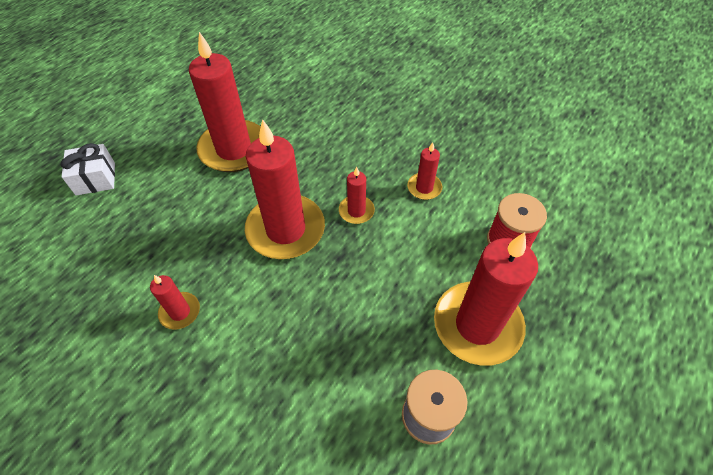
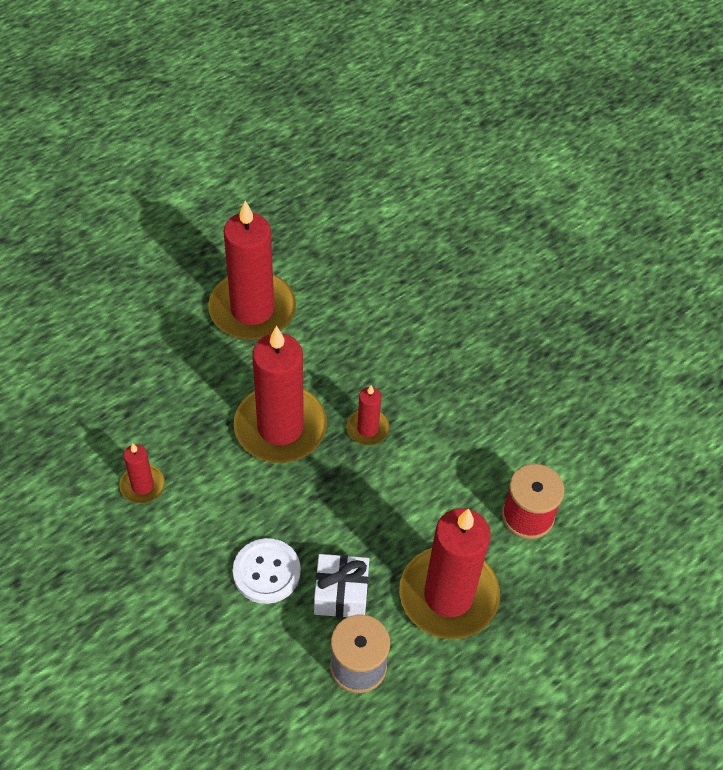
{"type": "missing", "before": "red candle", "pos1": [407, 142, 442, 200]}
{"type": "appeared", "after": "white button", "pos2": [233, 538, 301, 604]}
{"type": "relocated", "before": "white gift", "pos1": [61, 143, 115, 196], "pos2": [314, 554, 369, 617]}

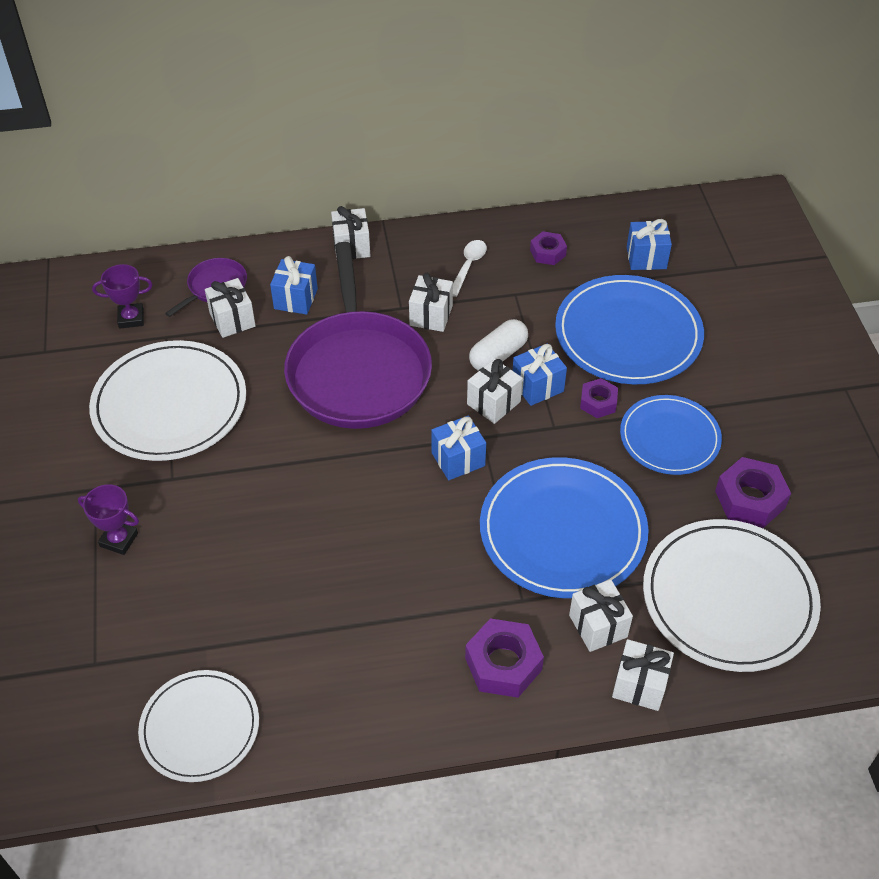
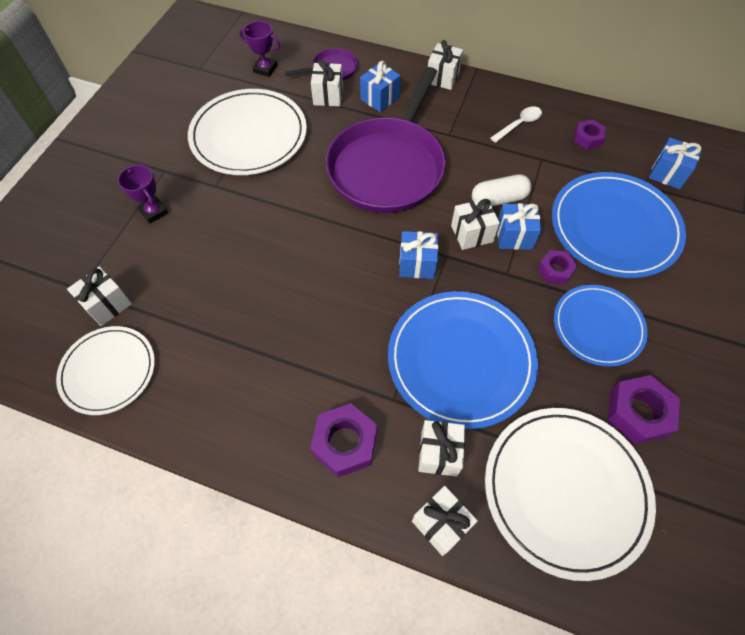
{"type": "relocated", "before": "white gift", "pos1": [409, 273, 453, 332], "pos2": [67, 266, 132, 326]}

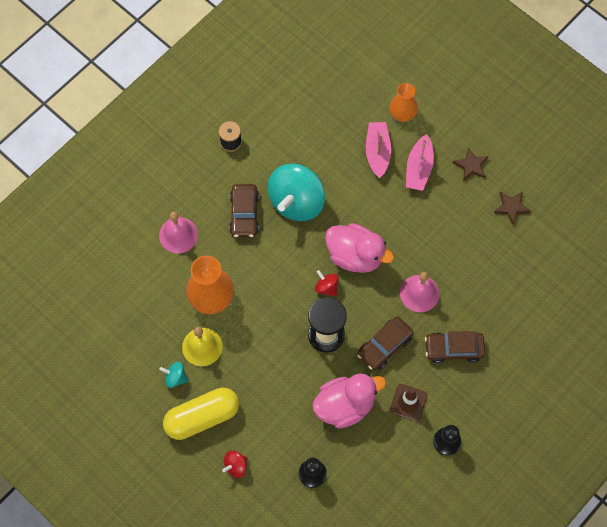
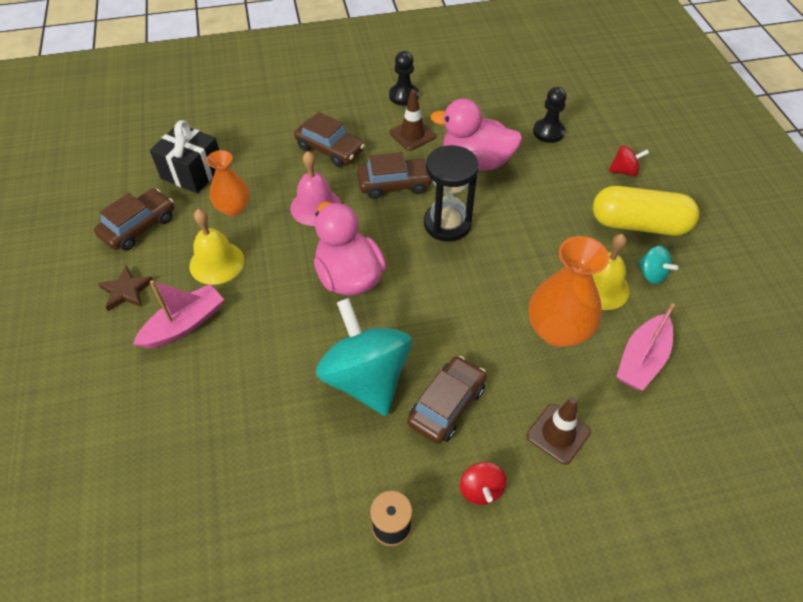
{"type": "appeared", "after": "black gift", "pos2": [150, 120, 219, 193]}
{"type": "appeared", "after": "yellow bell", "pos2": [189, 209, 244, 285]}
{"type": "relocated", "before": "red spinning top", "pos1": [315, 270, 339, 297], "pos2": [460, 462, 507, 505]}
{"type": "relocated", "before": "pink boat", "pos1": [366, 122, 391, 178], "pos2": [616, 303, 675, 391]}
{"type": "relocated", "before": "orange vase", "pos1": [389, 83, 418, 122], "pos2": [206, 150, 250, 216]}
{"type": "exchanged", "before": "pink bell", "after": "brown traffic cone", "pos1": [159, 212, 198, 253], "pos2": [527, 397, 591, 465]}
{"type": "exchanged", "before": "brown star", "after": "brown car", "pos1": [494, 191, 531, 225], "pos2": [94, 189, 174, 251]}
{"type": "spun", "before": "turquoise spinning top", "pos1": [268, 164, 325, 221], "pos2": [316, 298, 412, 416], "turn": -90}

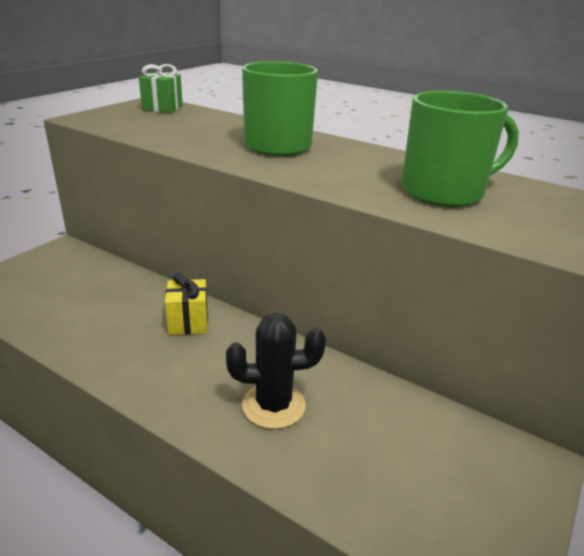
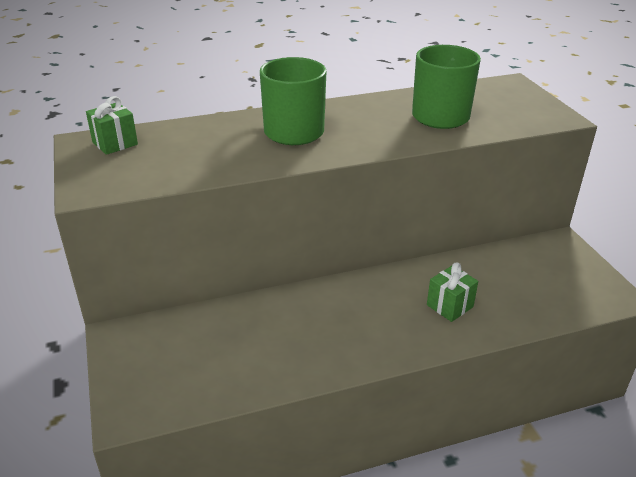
{"type": "missing", "before": "yellow gift", "pos1": [165, 272, 208, 335]}
{"type": "exchanged", "before": "black cactus", "after": "green gift", "pos1": [226, 313, 326, 429], "pos2": [427, 263, 478, 322]}

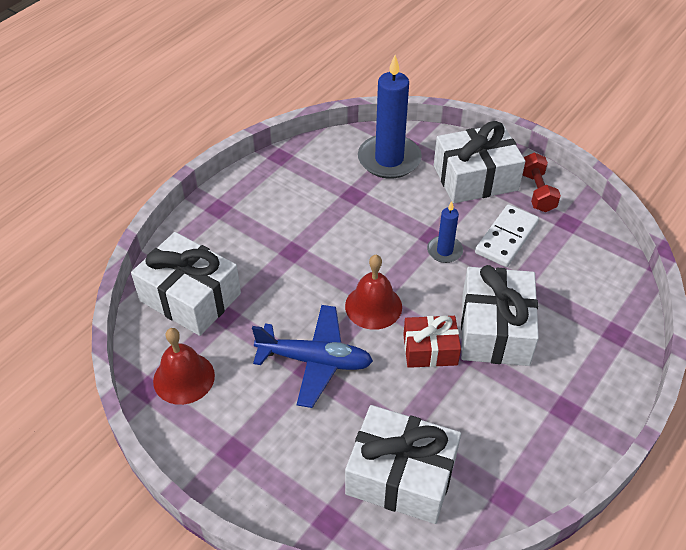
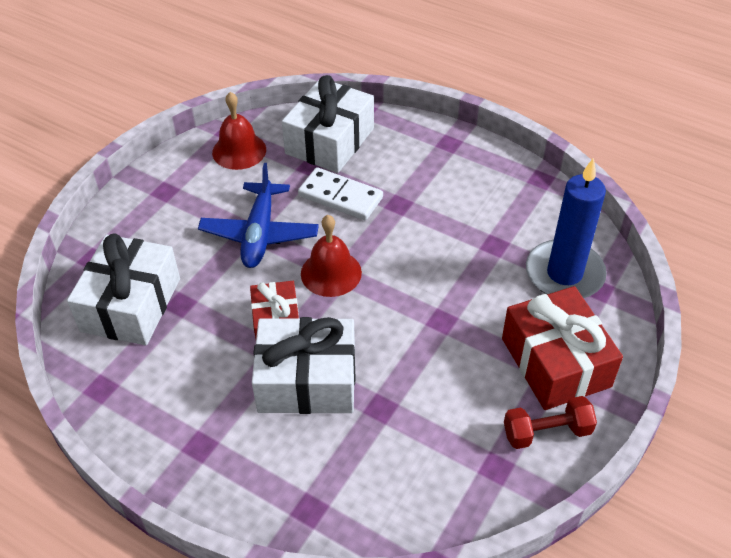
{"type": "missing", "before": "blue candle", "pos1": [427, 201, 463, 263]}
{"type": "relocated", "before": "white domino", "pos1": [475, 204, 539, 267], "pos2": [298, 167, 383, 220]}
{"type": "colour", "before": "white gift", "after": "red gift", "pos1": [434, 121, 525, 203], "pos2": [502, 286, 623, 410]}

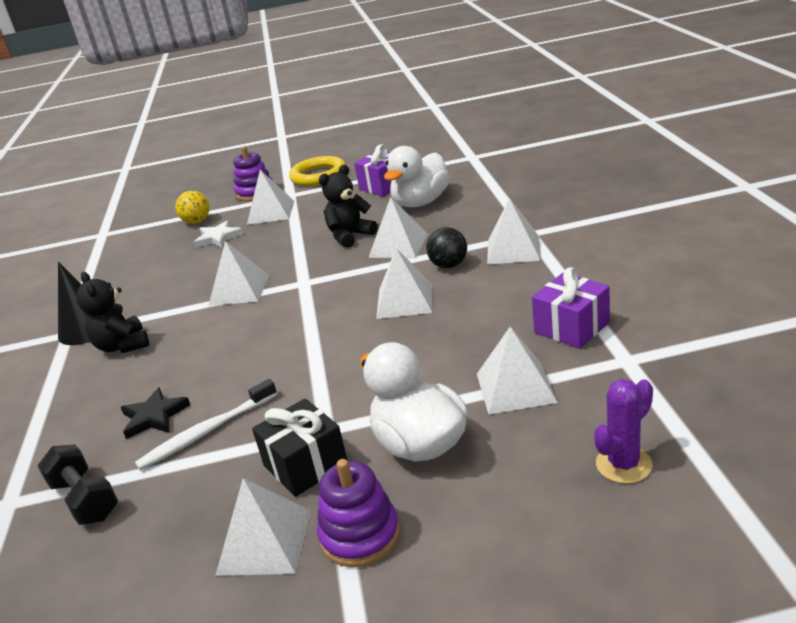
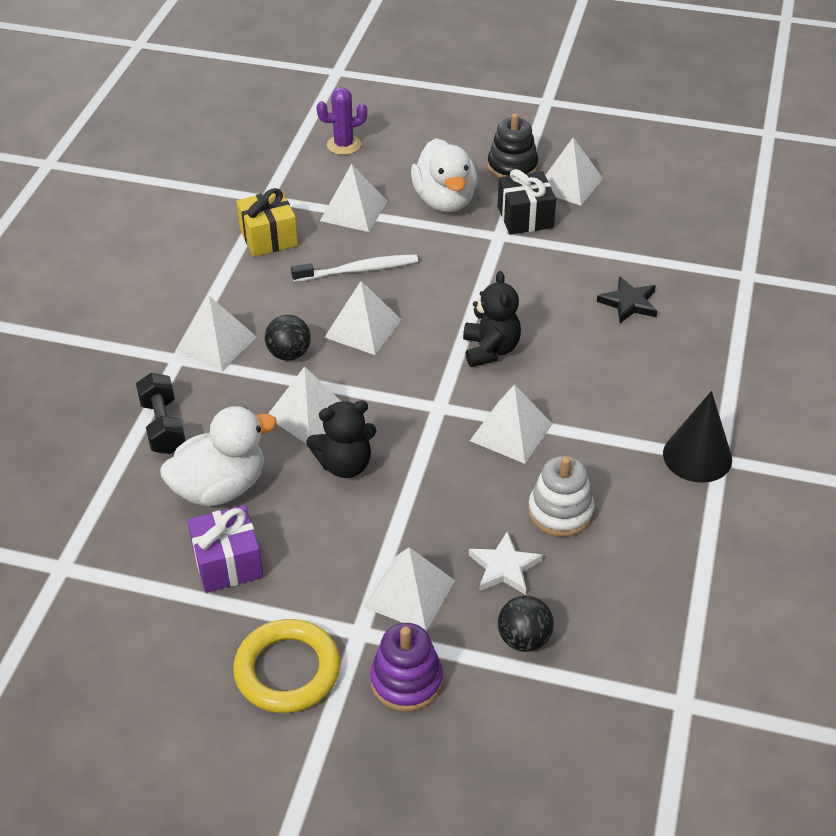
{"type": "appeared", "after": "white stacking toy", "pos2": [528, 456, 595, 537]}
{"type": "relocated", "before": "black dumbbell", "pos1": [37, 444, 118, 525], "pos2": [136, 373, 186, 454]}
{"type": "relocated", "before": "black teddy bear", "pos1": [76, 272, 149, 353], "pos2": [463, 271, 521, 367]}
{"type": "relocated", "before": "white toothbrush", "pos1": [135, 379, 277, 470], "pos2": [291, 254, 418, 282]}
{"type": "colour", "before": "yellow ball", "after": "black ball", "pos1": [175, 191, 210, 224], "pos2": [498, 595, 554, 652]}
{"type": "colour", "before": "purple stacking toy", "after": "black stacking toy", "pos1": [317, 459, 400, 567], "pos2": [487, 113, 538, 179]}
{"type": "colour", "before": "purple gift", "after": "yellow gift", "pos1": [532, 267, 610, 349], "pos2": [236, 188, 298, 257]}

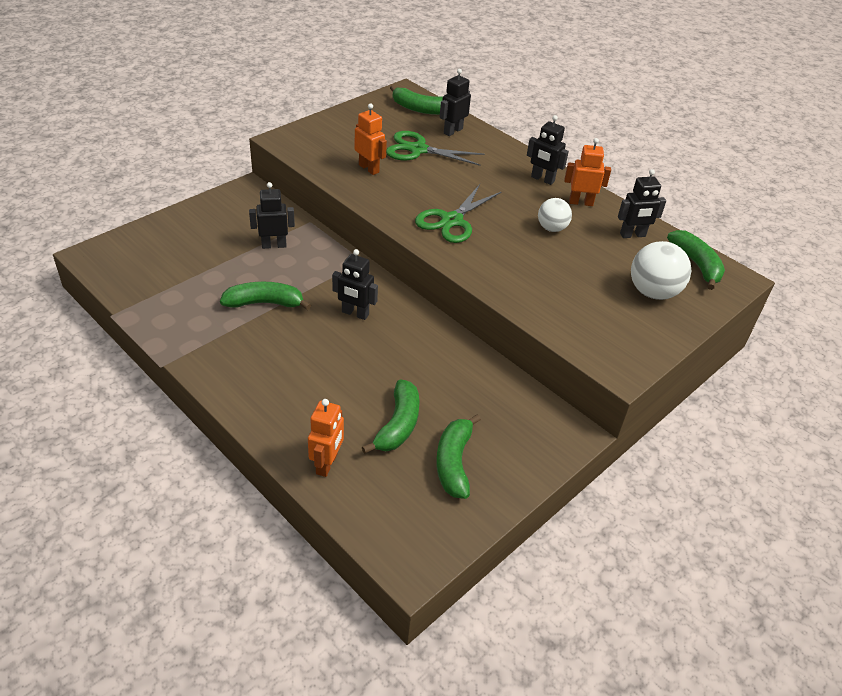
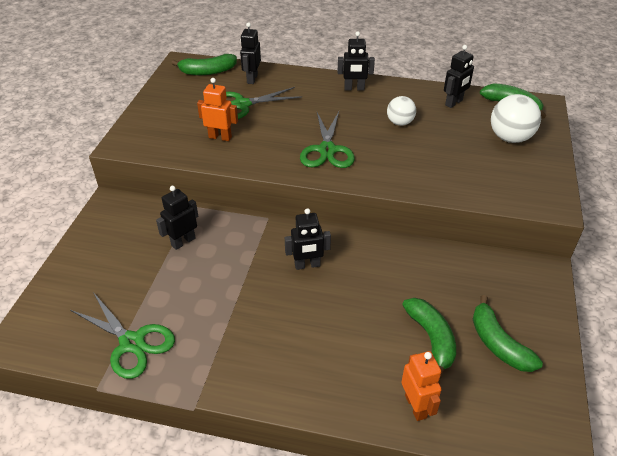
{"type": "missing", "before": "green banana", "pos1": [220, 282, 311, 310]}
{"type": "missing", "before": "orange robot", "pos1": [564, 138, 611, 206]}
{"type": "appeared", "after": "green scissors", "pos2": [70, 292, 175, 379]}

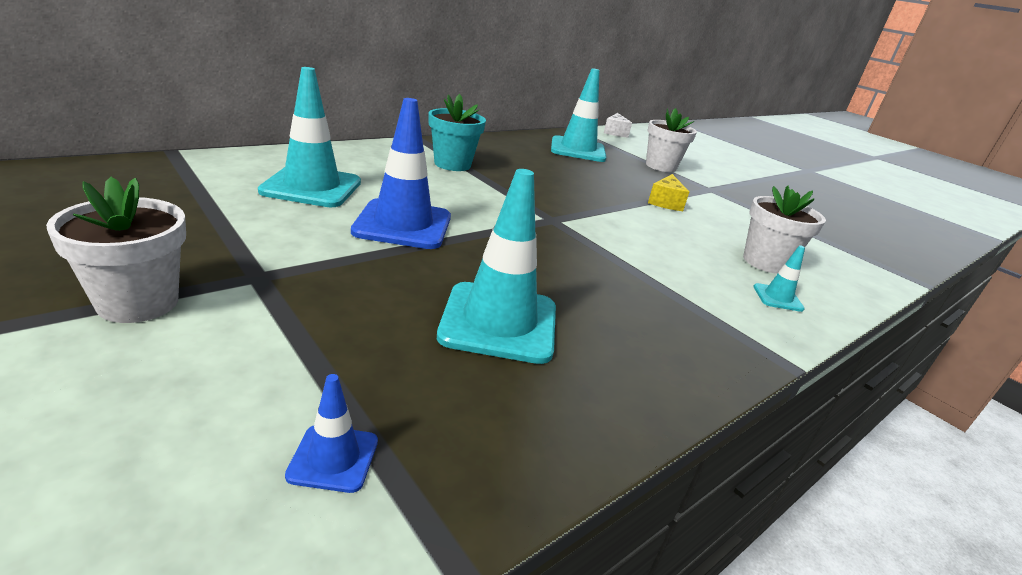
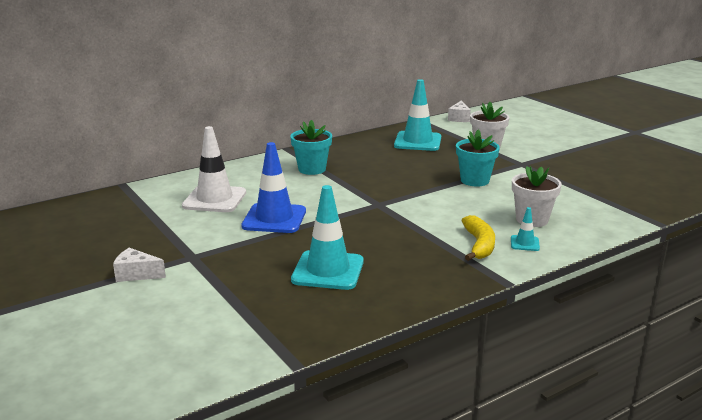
{"type": "missing", "before": "blue traffic cone", "pos1": [285, 374, 378, 493]}
{"type": "appeared", "after": "yellow banana", "pos2": [461, 215, 495, 261]}
{"type": "exchanged", "before": "white flower pot", "after": "white cheese", "pos1": [46, 177, 186, 323], "pos2": [113, 248, 166, 282]}
{"type": "exchanged", "before": "yellow cheese", "after": "turquoise flower pot", "pos1": [648, 174, 689, 211], "pos2": [456, 130, 500, 186]}
{"type": "colour", "before": "turquoise traffic cone", "after": "white traffic cone", "pos1": [258, 67, 361, 207], "pos2": [182, 126, 246, 212]}

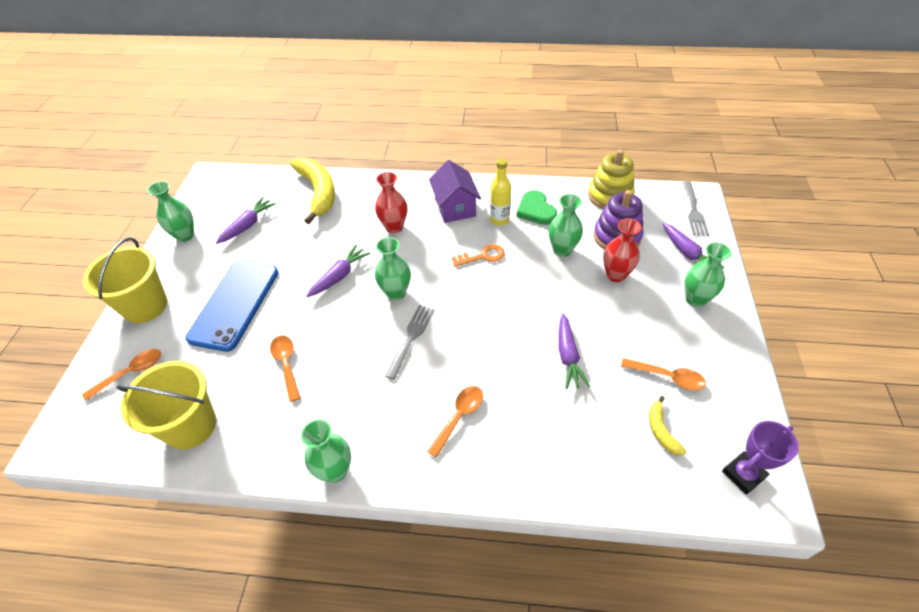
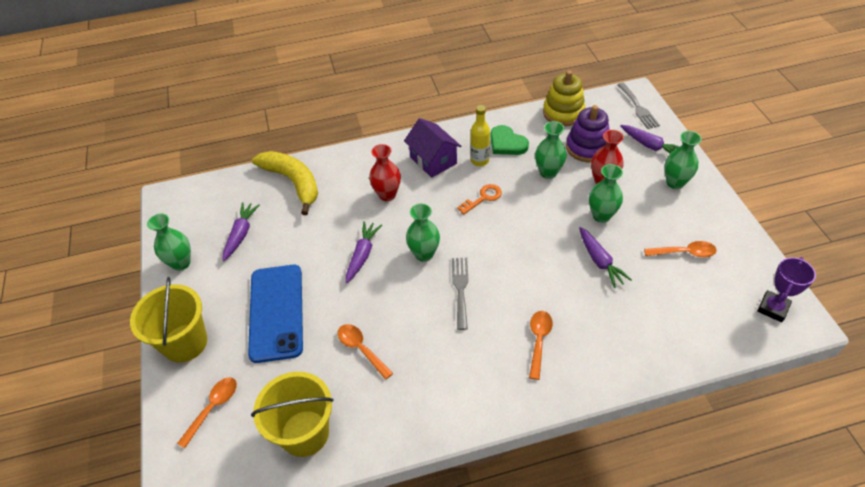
{"type": "missing", "before": "yellow banana", "pos1": [649, 396, 686, 455]}
{"type": "relocated", "before": "green vase", "pos1": [301, 420, 351, 483], "pos2": [589, 164, 623, 223]}

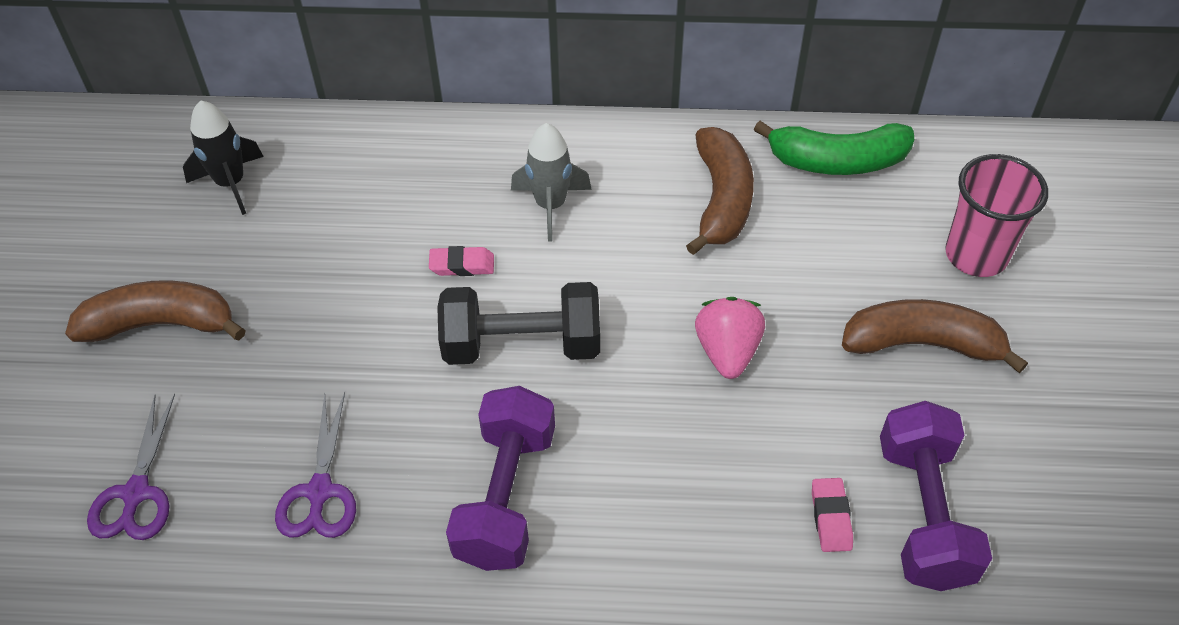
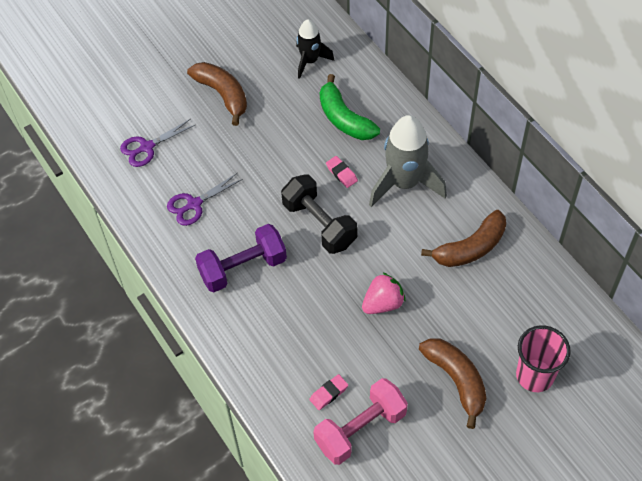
{"type": "relocated", "before": "green banana", "pos1": [754, 121, 914, 175], "pos2": [320, 74, 380, 140]}
{"type": "colour", "before": "purple dumbbell", "after": "pink dumbbell", "pos1": [880, 401, 992, 591], "pos2": [314, 378, 408, 465]}
{"type": "size", "before": "grey rocket", "pos1": [511, 123, 592, 241], "pos2": [369, 115, 447, 207], "scale": 1.67}

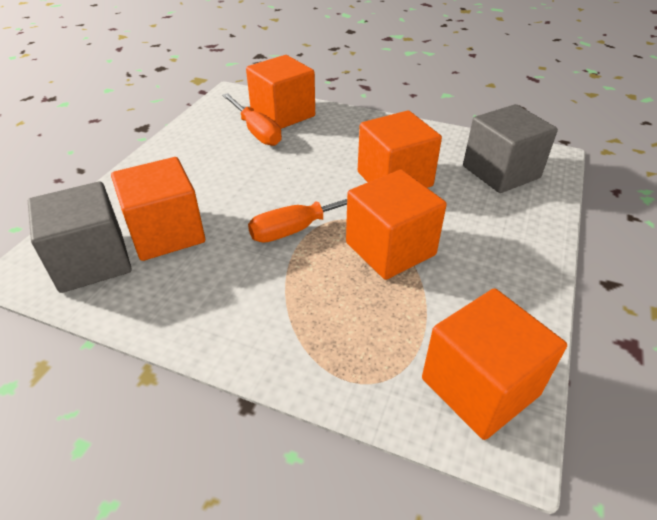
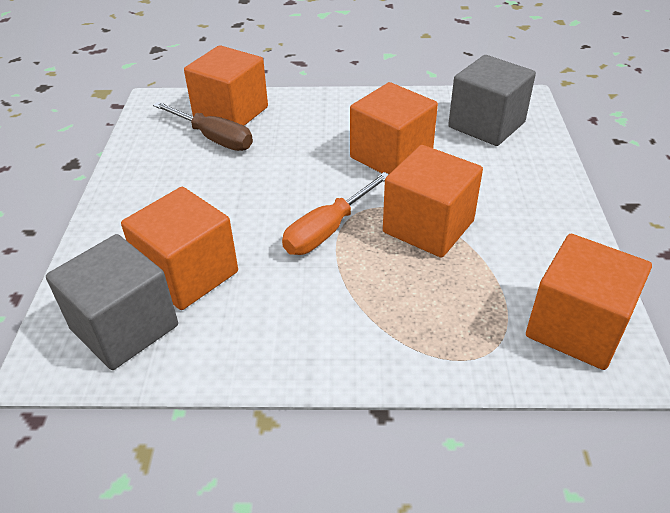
{"type": "colour", "before": "orange screwdriver", "after": "brown screwdriver", "pos1": [222, 93, 282, 146], "pos2": [153, 102, 253, 151]}

